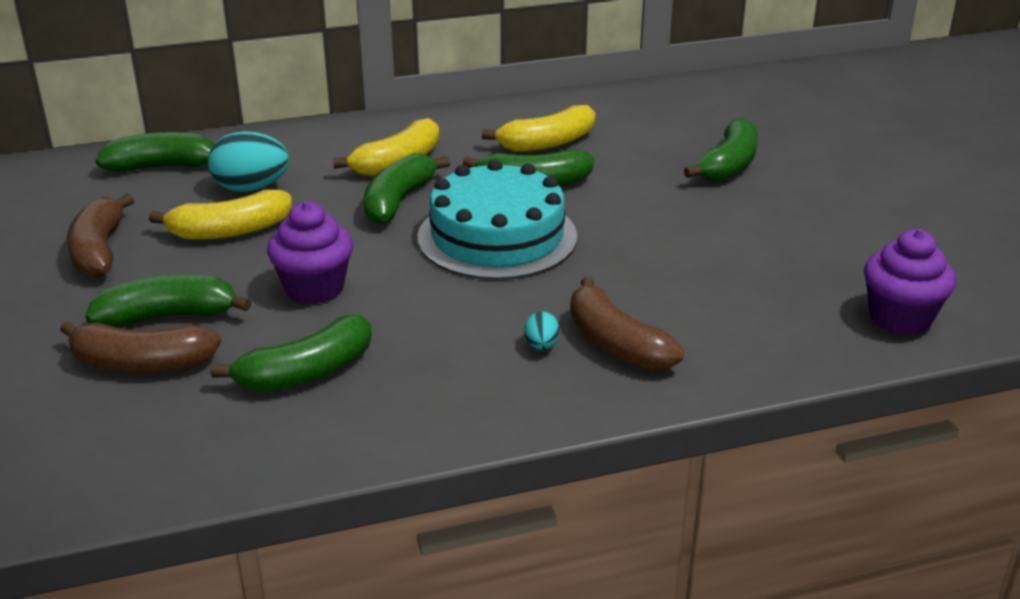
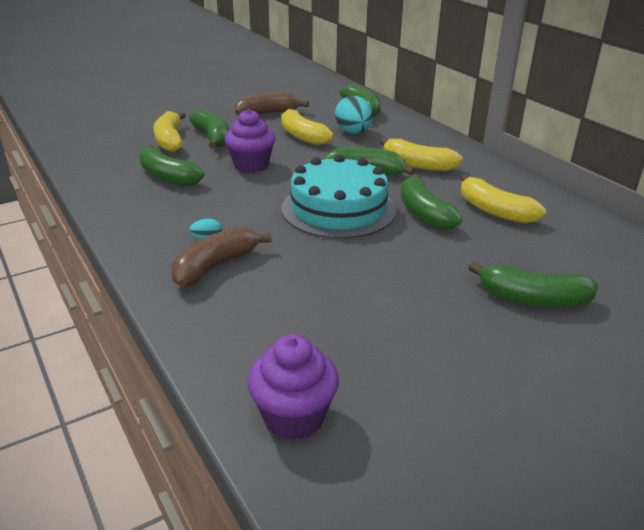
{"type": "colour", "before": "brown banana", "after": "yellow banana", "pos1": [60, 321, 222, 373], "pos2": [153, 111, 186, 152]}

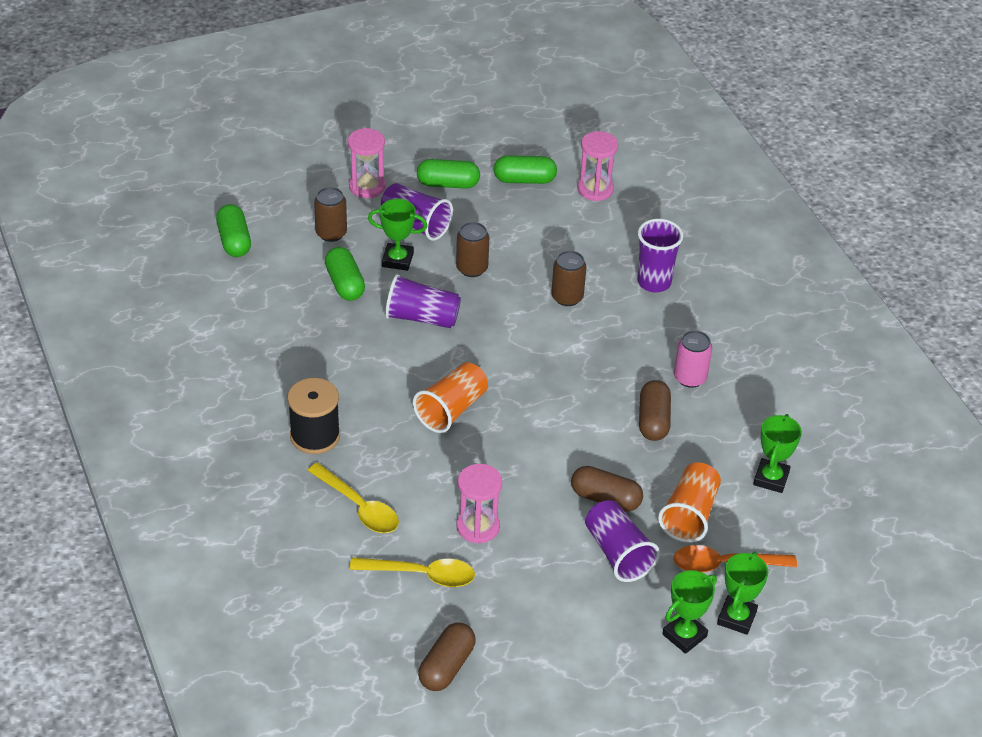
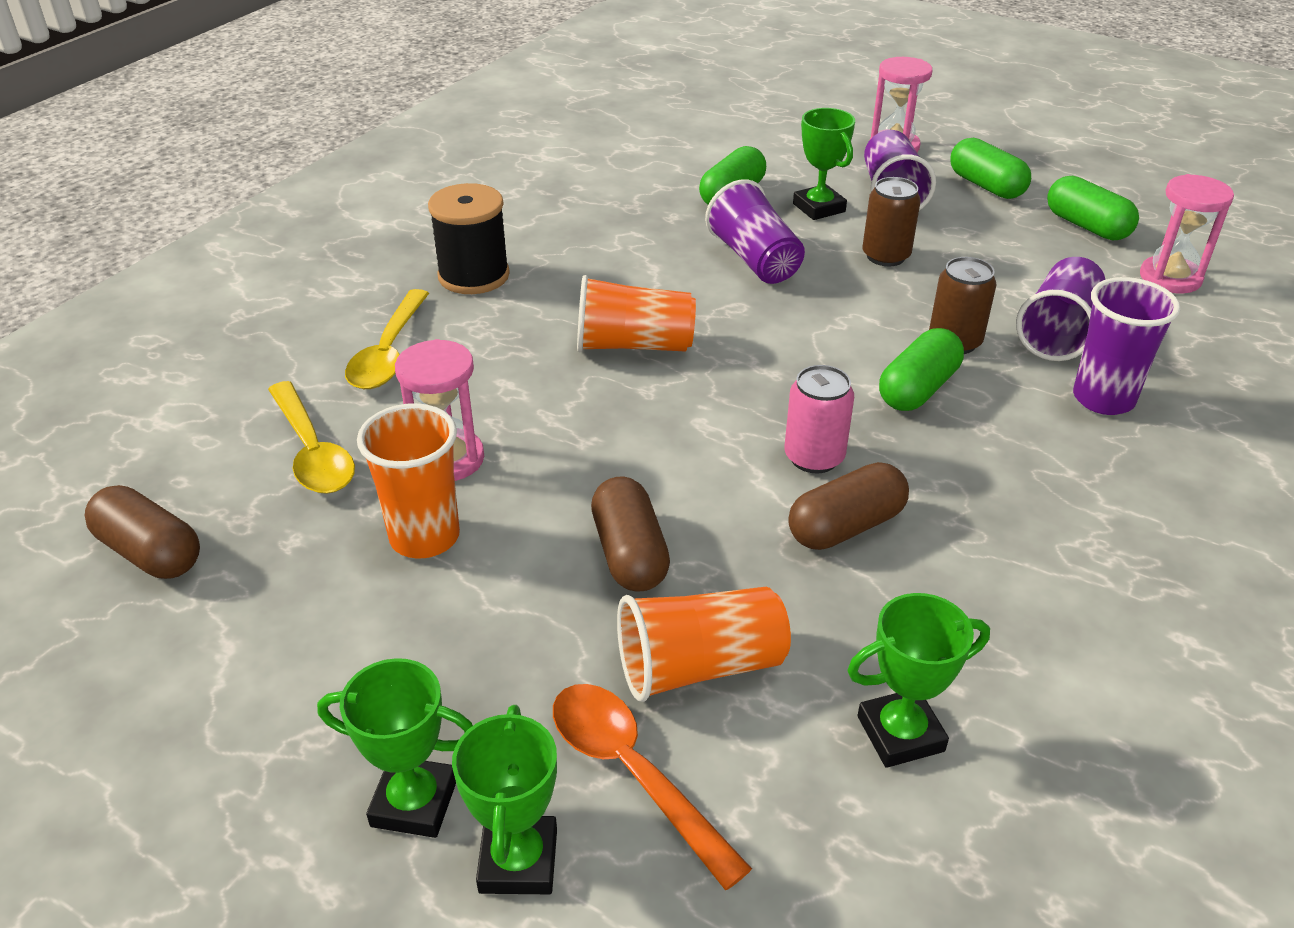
{"type": "missing", "before": "brown can", "pos1": [314, 187, 347, 242]}
{"type": "appeared", "after": "orange cup", "pos2": [357, 403, 460, 558]}
{"type": "relocated", "before": "green capsule", "pos1": [216, 204, 251, 257], "pos2": [879, 328, 964, 411]}
{"type": "relocated", "before": "purple cup", "pos1": [585, 500, 660, 582], "pos2": [1016, 257, 1105, 361]}
{"type": "relocated", "before": "pink can", "pos1": [674, 330, 712, 388], "pos2": [784, 365, 854, 473]}
{"type": "spun", "before": "brown capsule", "pos1": [418, 623, 476, 691], "pos2": [85, 485, 200, 579], "turn": 45}
{"type": "spun", "before": "green trophy", "pos1": [717, 551, 768, 635], "pos2": [452, 705, 557, 894], "turn": -75}

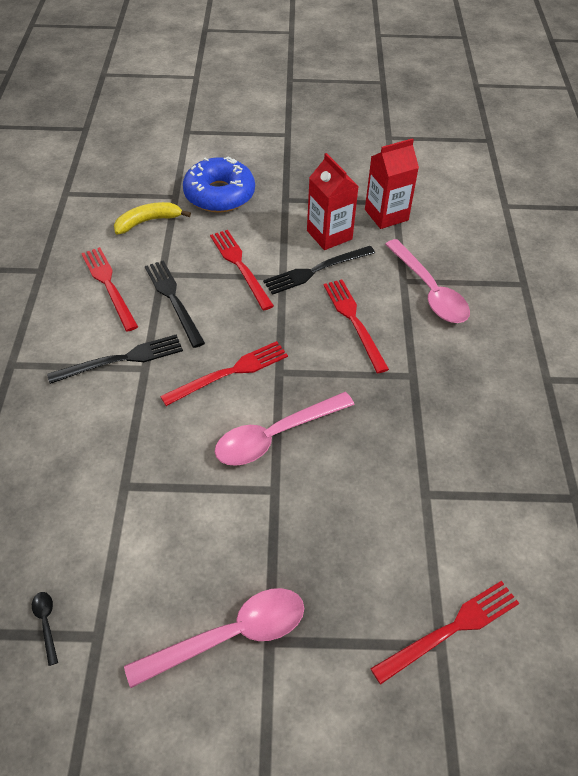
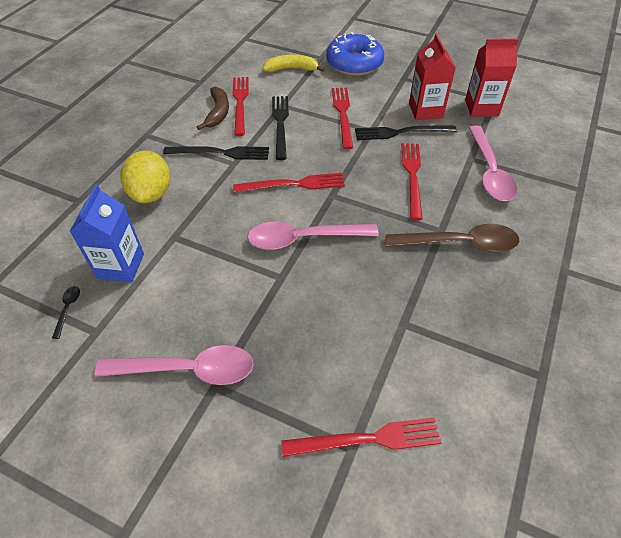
{"type": "appeared", "after": "blue carton", "pos2": [69, 185, 144, 282]}
{"type": "appeared", "after": "yellow lemon", "pos2": [121, 151, 170, 203]}
{"type": "appeared", "after": "brown banana", "pos2": [197, 87, 229, 130]}
{"type": "appeared", "after": "brown spoon", "pos2": [385, 224, 519, 252]}

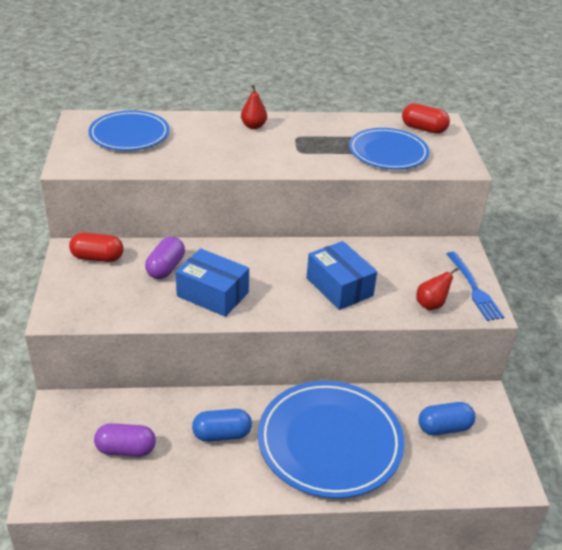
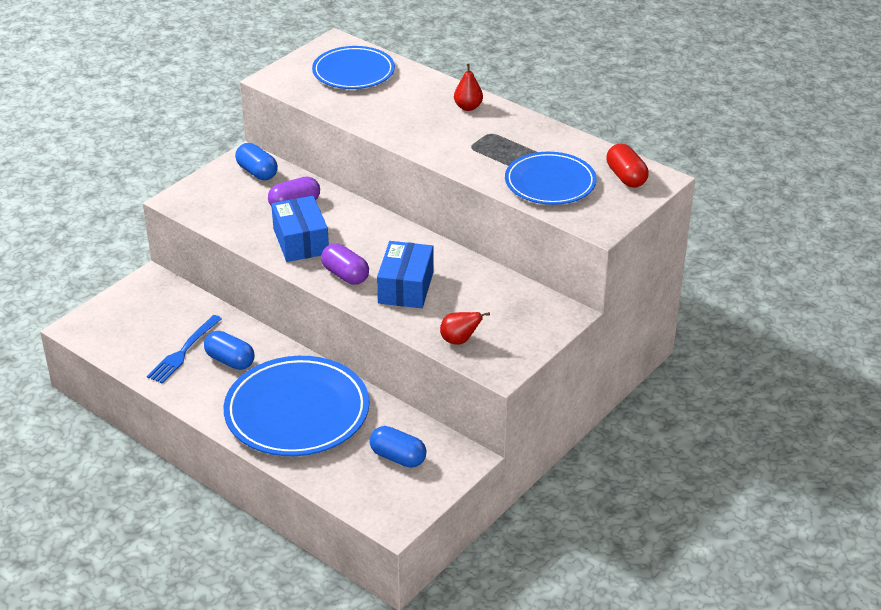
{"type": "relocated", "before": "purple capsule", "pos1": [94, 423, 156, 457], "pos2": [321, 243, 369, 285]}
{"type": "relocated", "before": "blue fork", "pos1": [447, 252, 504, 321], "pos2": [147, 315, 222, 384]}
{"type": "colour", "before": "red capsule", "after": "blue capsule", "pos1": [69, 233, 124, 262], "pos2": [235, 143, 278, 180]}

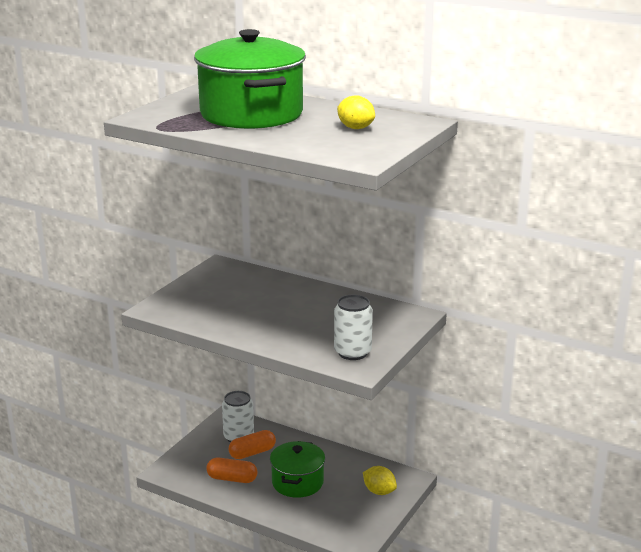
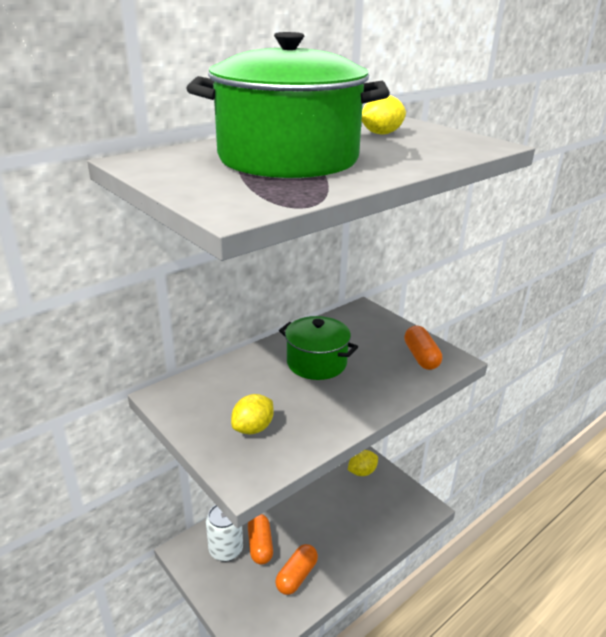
{"type": "appeared", "after": "yellow lemon", "pos2": [231, 394, 274, 435]}
{"type": "relocated", "before": "green pot", "pos1": [270, 441, 325, 498], "pos2": [279, 316, 358, 380]}
{"type": "exchanged", "before": "white can", "after": "orange capsule", "pos1": [334, 294, 373, 360], "pos2": [404, 326, 442, 370]}

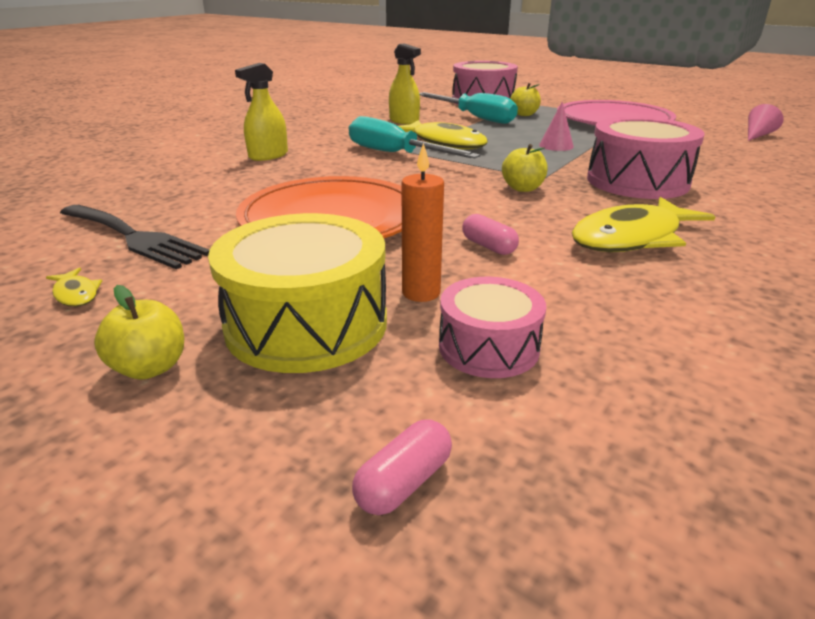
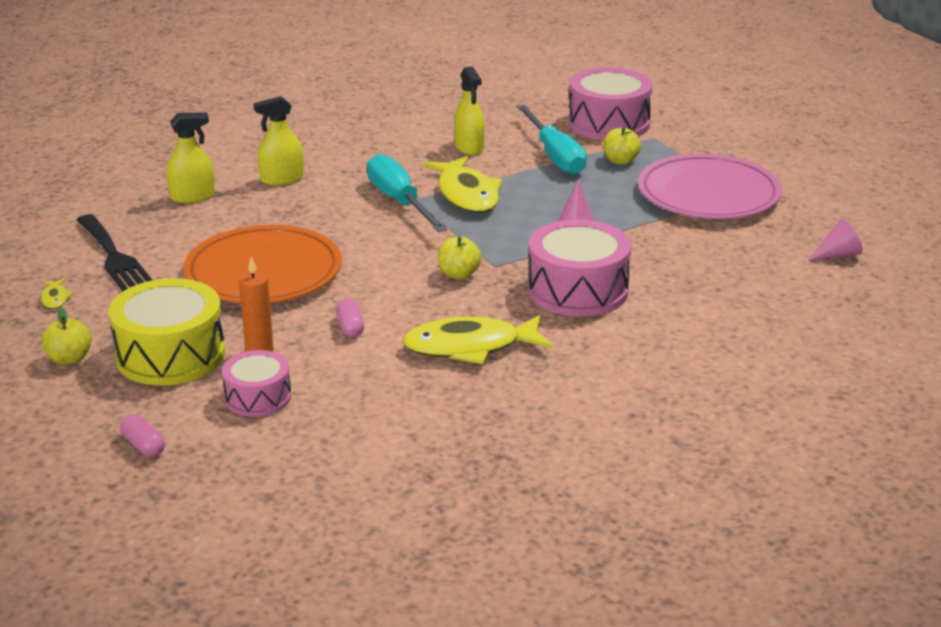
{"type": "appeared", "after": "yellow spray bottle", "pos2": [166, 112, 215, 203]}
{"type": "spun", "before": "pink capsule", "pos1": [352, 419, 452, 515], "pos2": [120, 414, 165, 457], "turn": 75}

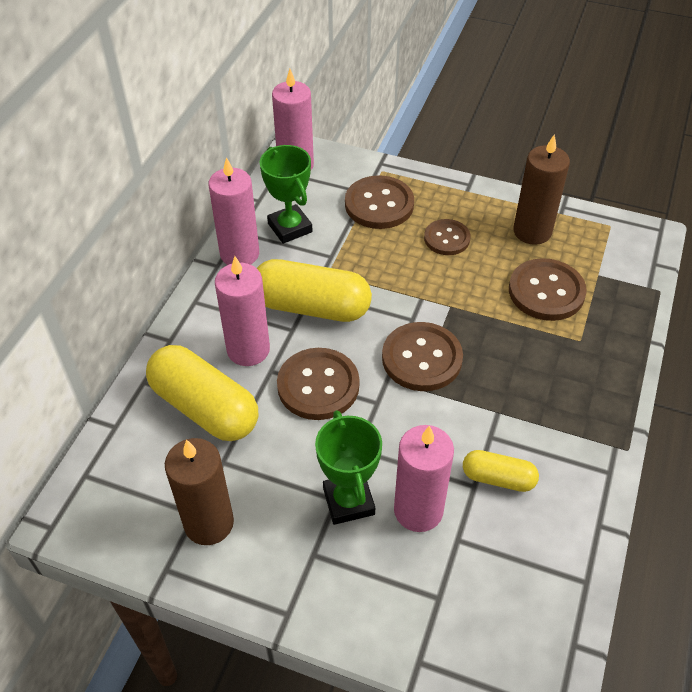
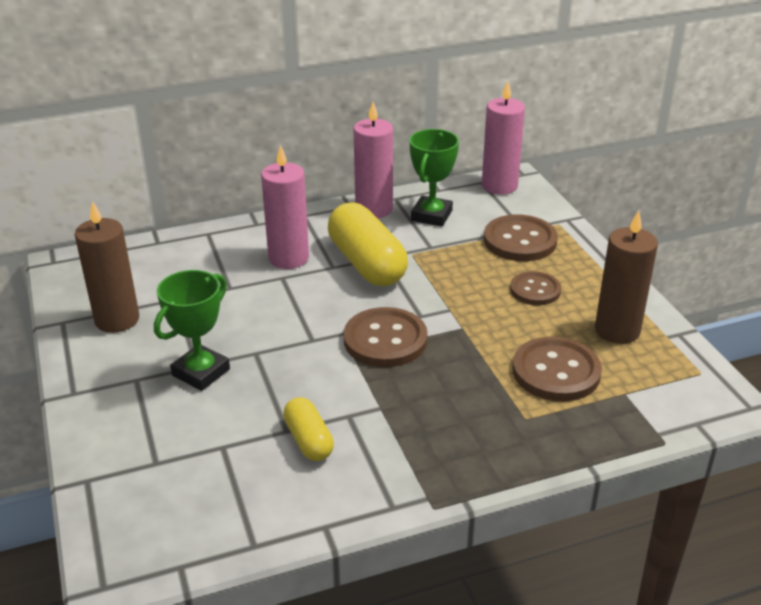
{"type": "missing", "before": "yellow capsule", "pos1": [146, 345, 258, 441]}
{"type": "missing", "before": "brown button", "pos1": [277, 348, 360, 420]}
{"type": "missing", "before": "pink candle", "pos1": [394, 425, 454, 532]}

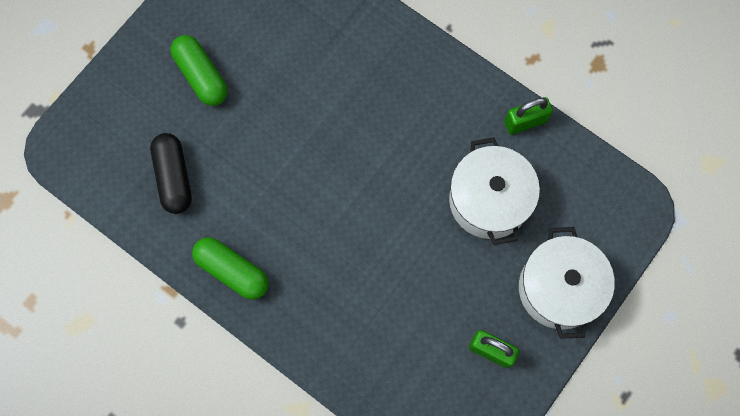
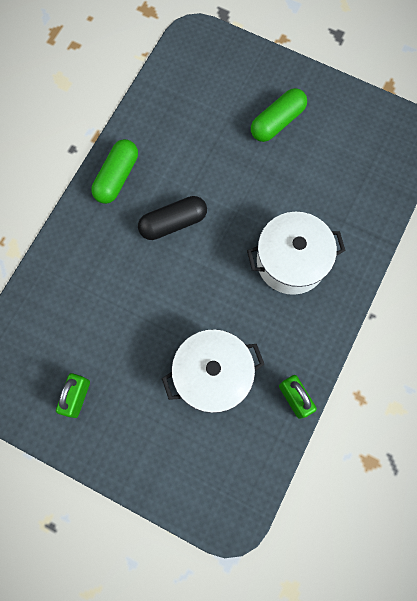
{"type": "relocated", "before": "black capsule", "pos1": [150, 133, 192, 214], "pos2": [138, 196, 207, 240]}
{"type": "relocated", "before": "white pot", "pos1": [519, 227, 615, 339], "pos2": [247, 212, 346, 295]}

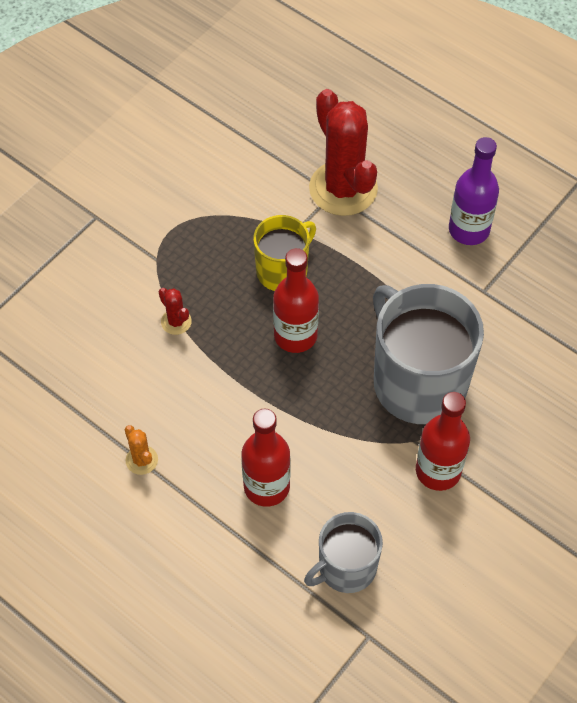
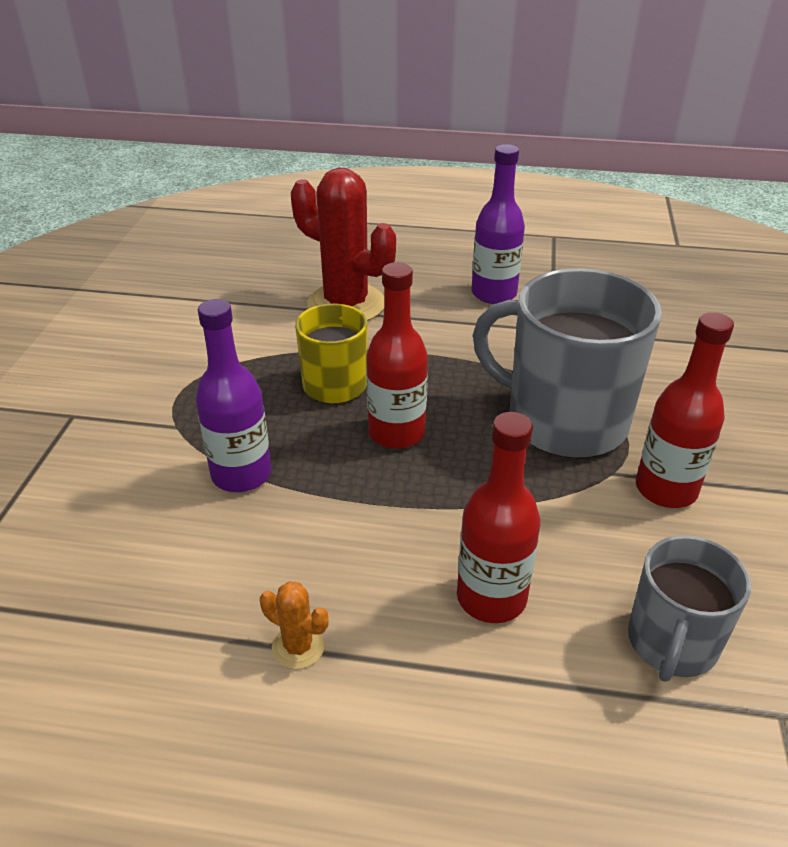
{"type": "exchanged", "before": "red cactus", "after": "purple bottle", "pos1": [159, 288, 192, 335], "pos2": [196, 299, 272, 492]}

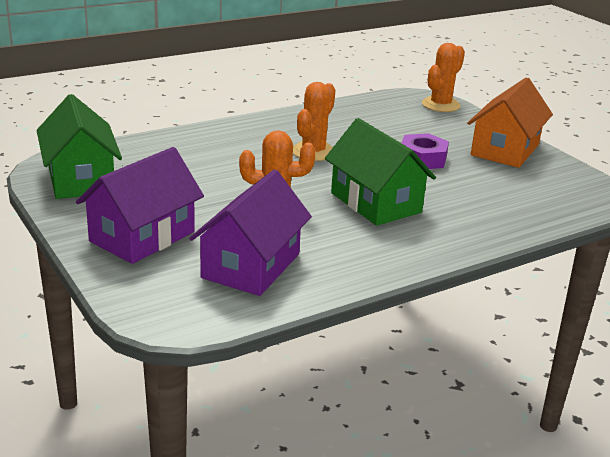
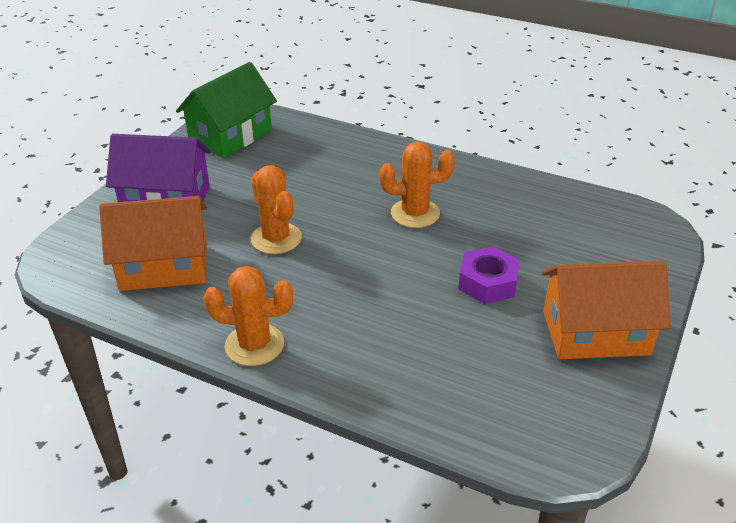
{"type": "missing", "before": "green house", "pos1": [325, 118, 436, 226]}
{"type": "relocated", "before": "orange cactus", "pos1": [422, 43, 465, 112], "pos2": [203, 266, 293, 366]}
{"type": "colour", "before": "purple house", "after": "orange house", "pos1": [189, 170, 312, 296], "pos2": [99, 196, 207, 291]}

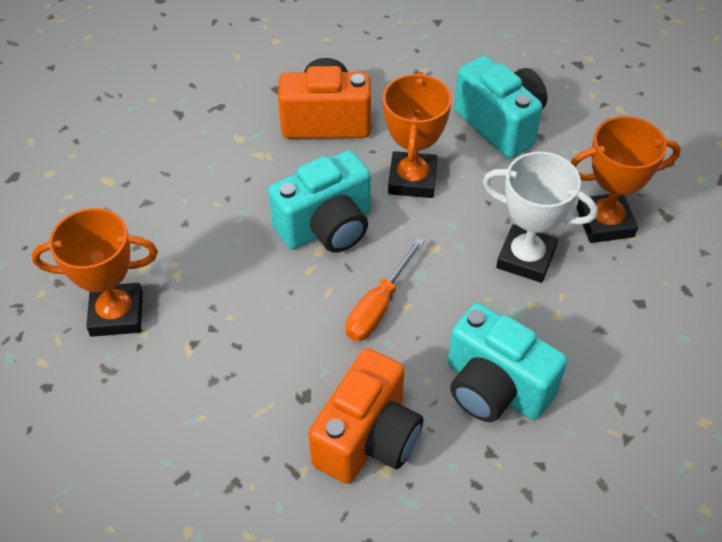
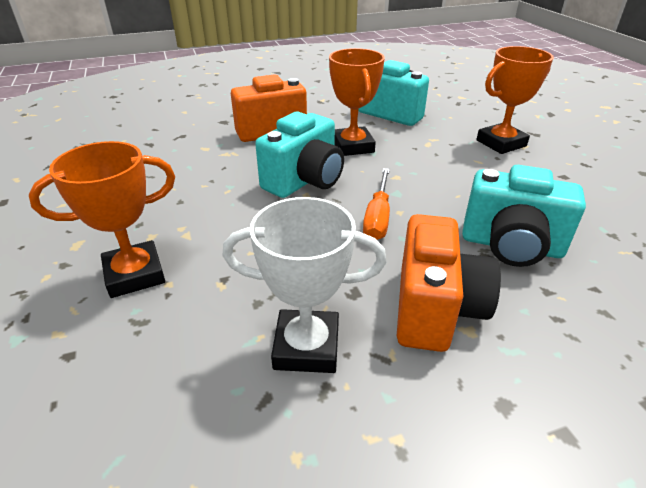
{"type": "relocated", "before": "white trophy", "pos1": [483, 152, 598, 283], "pos2": [223, 197, 386, 373]}

